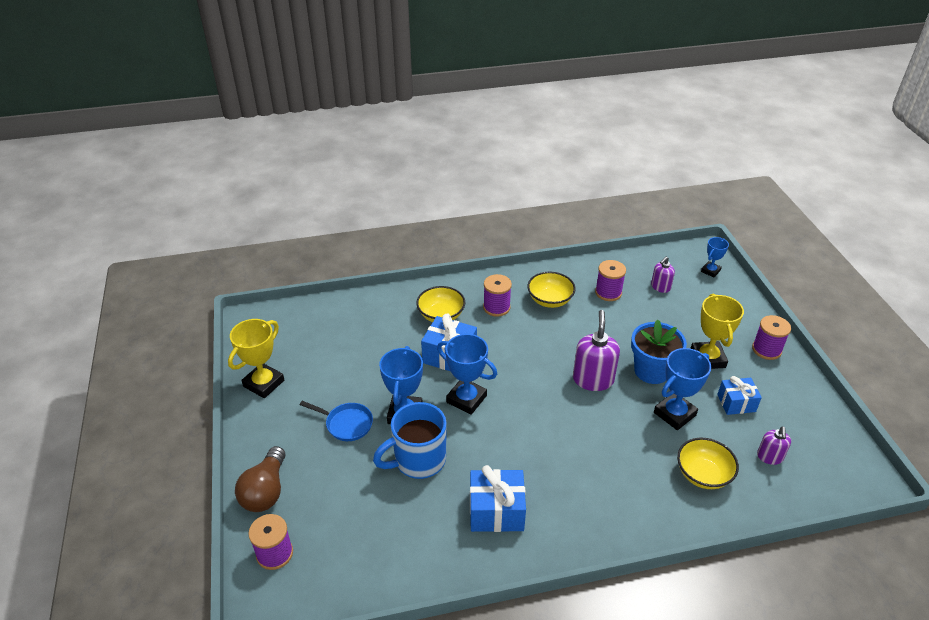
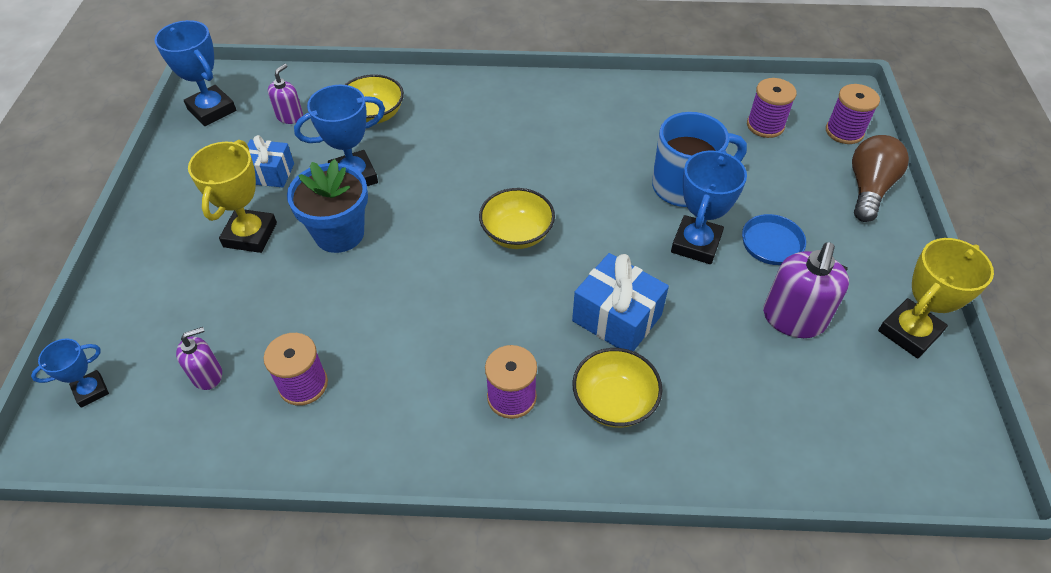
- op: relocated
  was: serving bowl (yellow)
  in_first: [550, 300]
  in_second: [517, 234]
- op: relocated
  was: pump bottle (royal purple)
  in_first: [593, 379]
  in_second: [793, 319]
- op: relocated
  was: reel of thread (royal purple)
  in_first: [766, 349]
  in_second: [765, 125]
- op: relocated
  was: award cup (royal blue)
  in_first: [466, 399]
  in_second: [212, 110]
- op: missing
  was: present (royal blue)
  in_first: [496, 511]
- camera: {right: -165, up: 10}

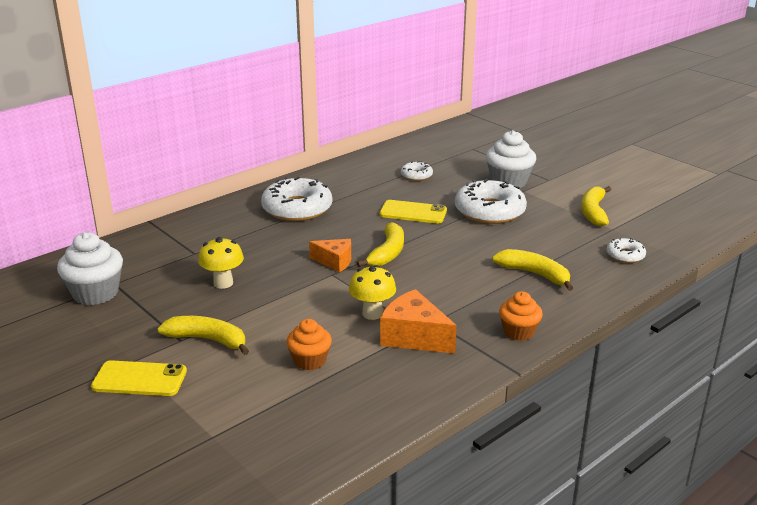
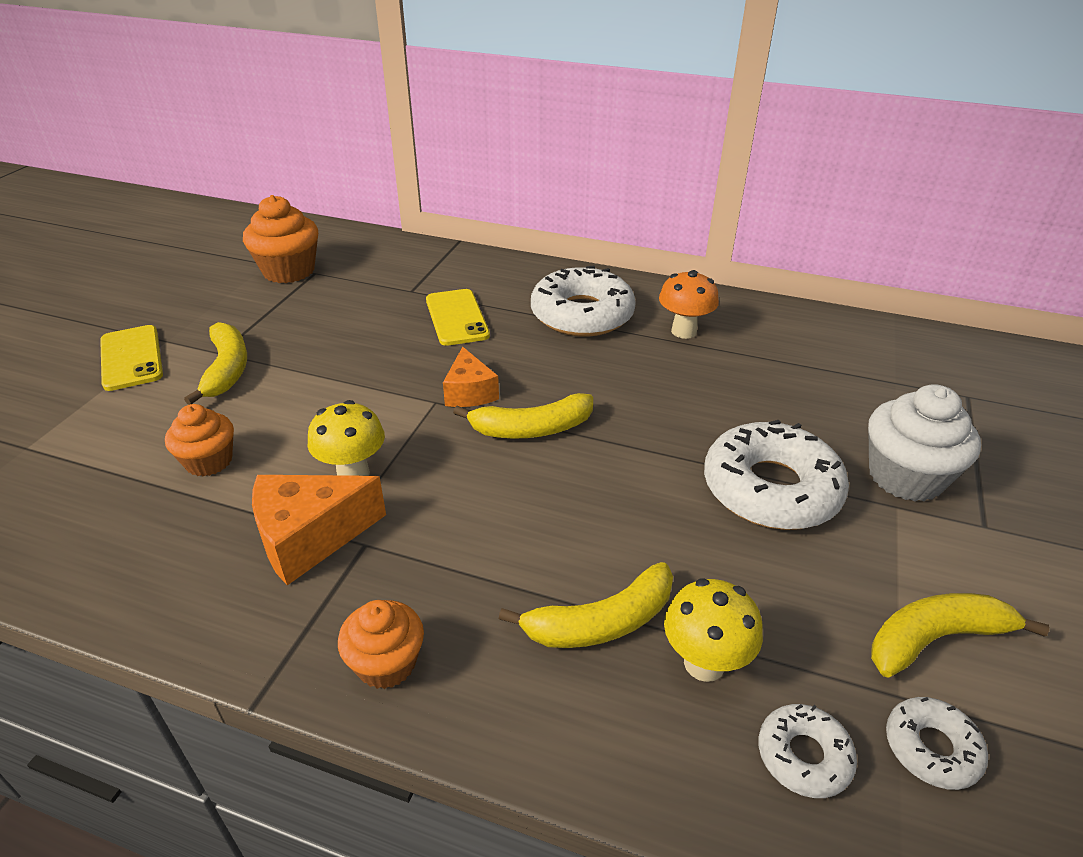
- op: relocated
  was: doughnut (pure white)
  in_first: [416, 175]
  in_second: [931, 748]
- op: relocated
  was: smartphone (yellow)
  in_first: [413, 212]
  in_second: [457, 317]
- op: colour
  was: cupcake (pure white)
  now: cupcake (bright orange)
  in_first: [95, 293]
  in_second: [289, 271]
- op: relocated
  was: fungus (yellow)
  in_first: [223, 283]
  in_second: [704, 663]
- op: spun
  was: banana (yellow)
  in_first: [534, 274]
  in_second: [601, 622]
  clockwise: 60
- op: spun
  was: piece of cheese (bright orange)
  in_first: [414, 337]
  in_second: [310, 537]
  clockwise: -120
- op: appeared
  now: fungus (bright orange)
  in_second: [684, 331]
- camera: {right: 60, up: 10}

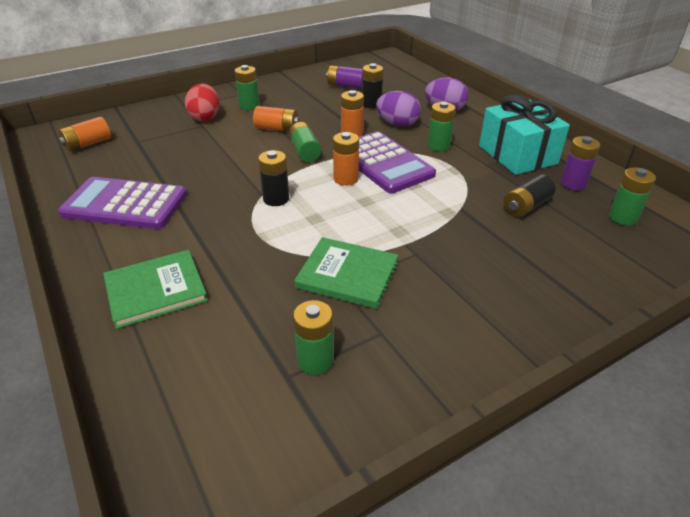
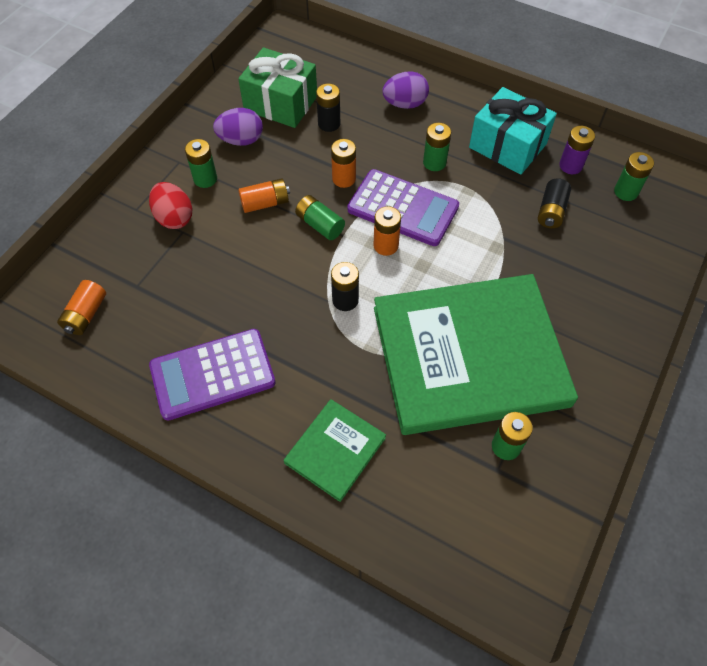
- op: exchanged
  was: power cell (royal purple)
  now: present (green)
  in_first: [346, 86]
  in_second: [280, 103]
- op: relocated
  was: toy egg (royal purple)
  in_first: [397, 124]
  in_second: [241, 140]
- op: size
  was: book (green)
  in_first: [347, 275]
  in_second: [469, 356]
  ratio: 2.25
- camera: {right: -30, up: 20}

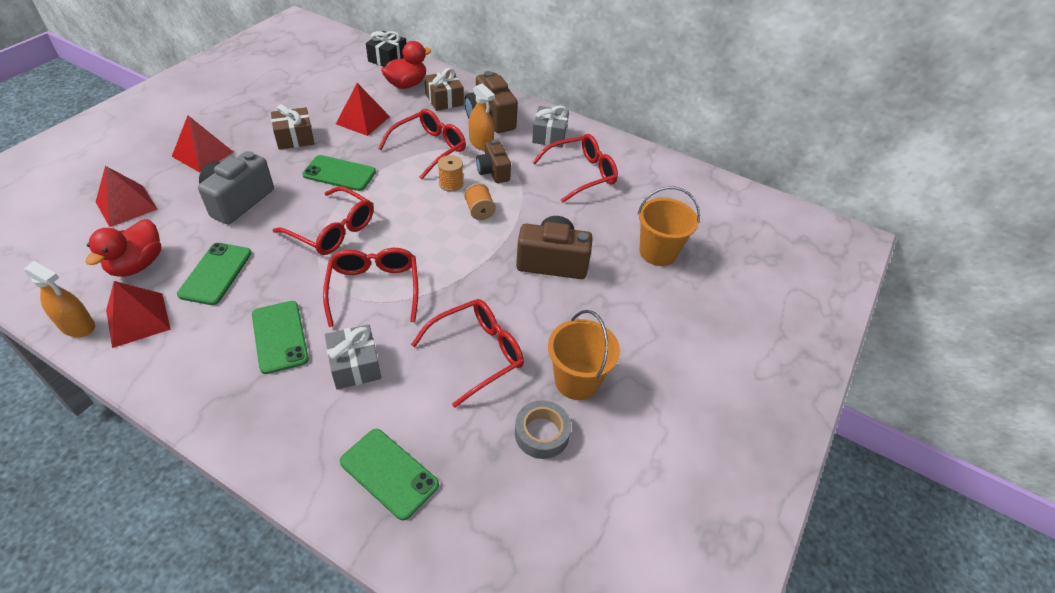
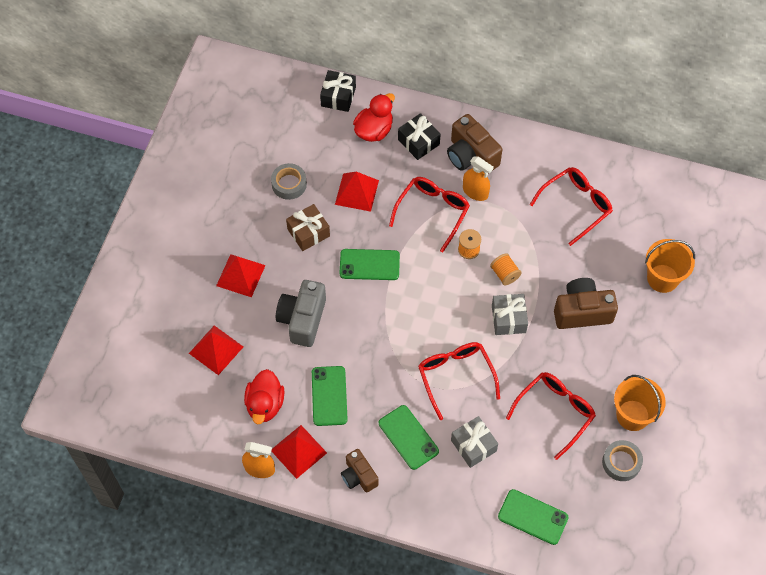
- op: colour
  was: present (russet)
  now: present (jet-black)
  in_first: [444, 100]
  in_second: [418, 142]
- op: relocated
  was: present (ash-grey)
  in_first: [549, 135]
  in_second: [508, 319]
- op: relocated
  was: camera (russet)
  in_first: [493, 172]
  in_second: [359, 476]
- op: missing
  was: spectacles (red)
  in_first: [332, 230]
- op: appeared
  now: tape (ash-grey)
  in_second: [289, 184]
- camera: {right: -10, up: 15}

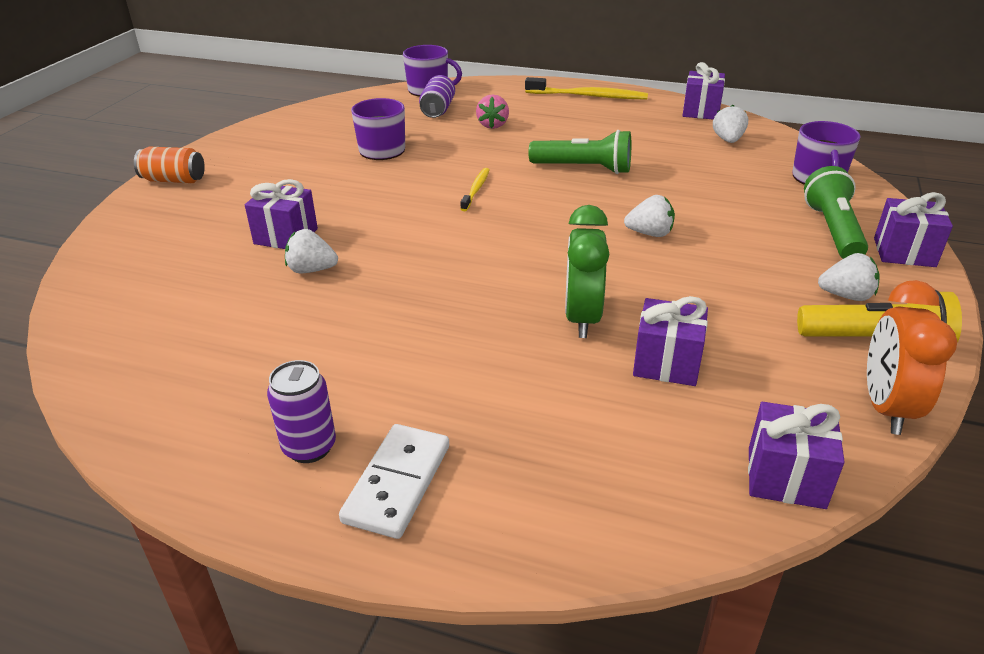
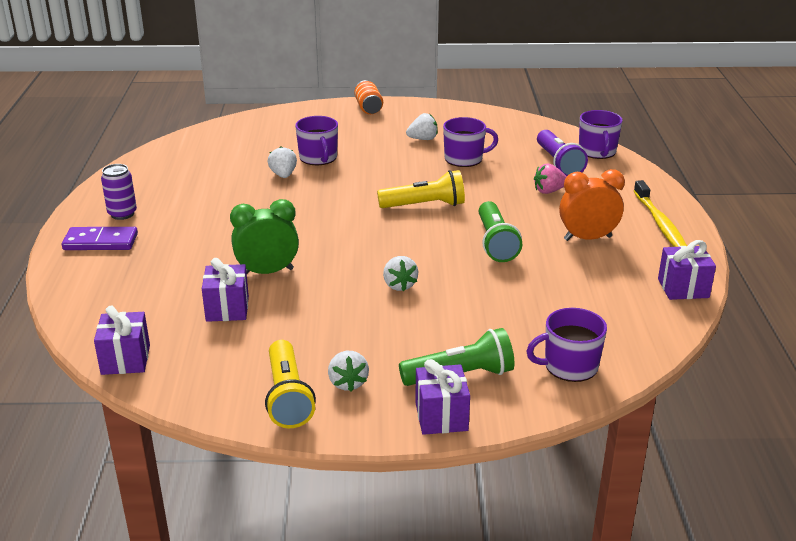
- op: exchanged
  was: soda can (royal purple)
  now: pocket torch (royal purple)
  in_first: [438, 110]
  in_second: [558, 163]
- op: relocated
  was: toy strawberry (pure white)
  in_first: [728, 140]
  in_second: [423, 139]
- op: exchanged
  was: dental brush (yellow)
  now: pocket torch (yellow)
  in_first: [476, 189]
  in_second: [425, 205]
- op: exchanged
  was: present (royal purple)
  now: mug (royal purple)
  in_first: [286, 236]
  in_second: [318, 158]
- op: relocated
  was: clock (bright orange)
  in_first: [886, 407]
  in_second: [587, 238]
- op: colour
  was: domino piece (pure white)
  now: domino piece (royal purple)
  in_first: [397, 483]
  in_second: [101, 242]
- camera: {right: 70, up: -5}

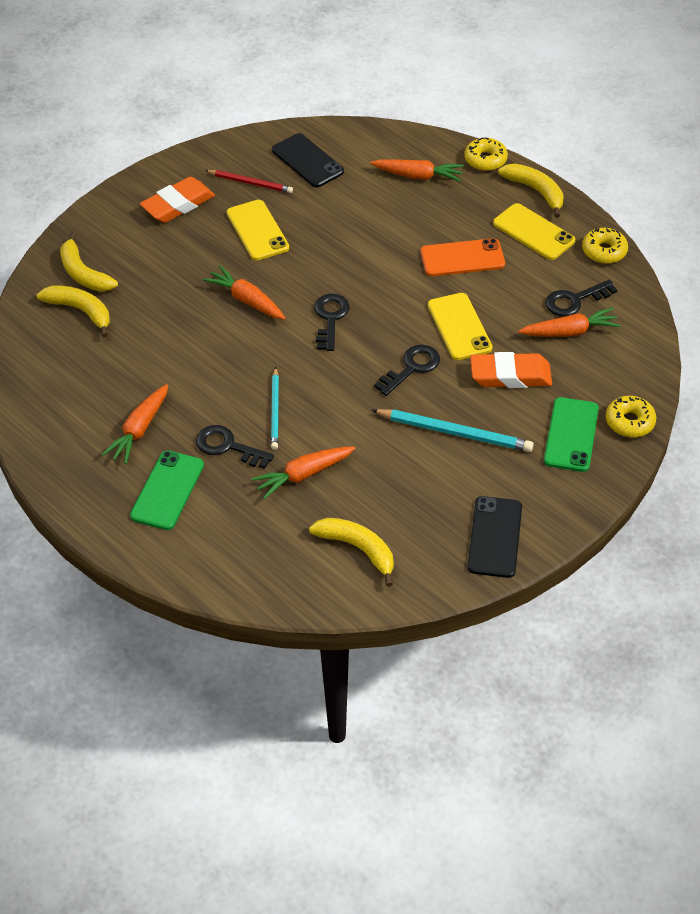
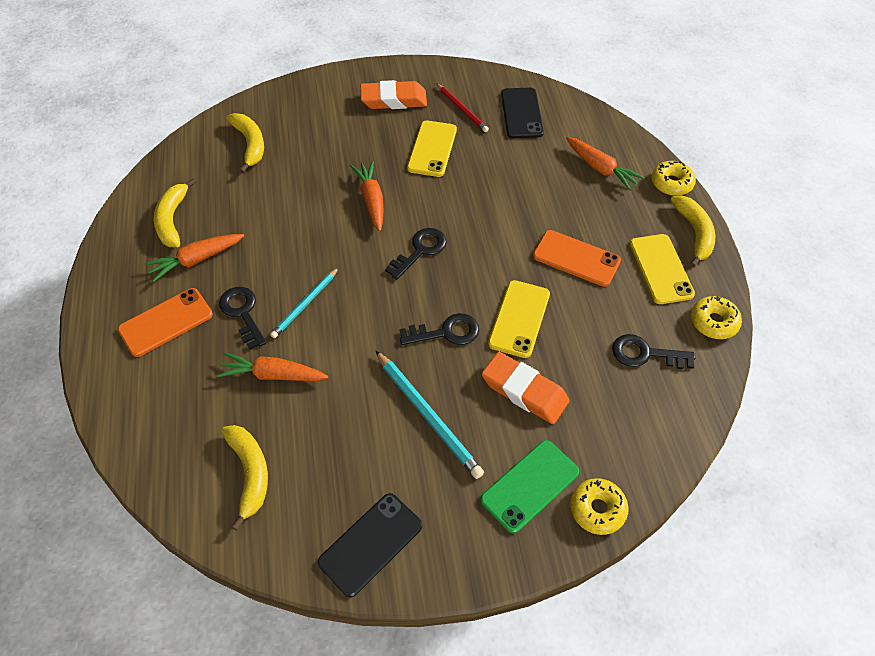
- op: relocated
  was: banana (yellow)
  in_first: [83, 273]
  in_second: [172, 220]
- op: missing
  was: carrot (bright orange)
  in_first: [570, 331]
- op: colour
  was: smartphone (green)
  now: smartphone (bright orange)
  in_first: [167, 490]
  in_second: [166, 322]
- camera: {right: 35, up: 5}

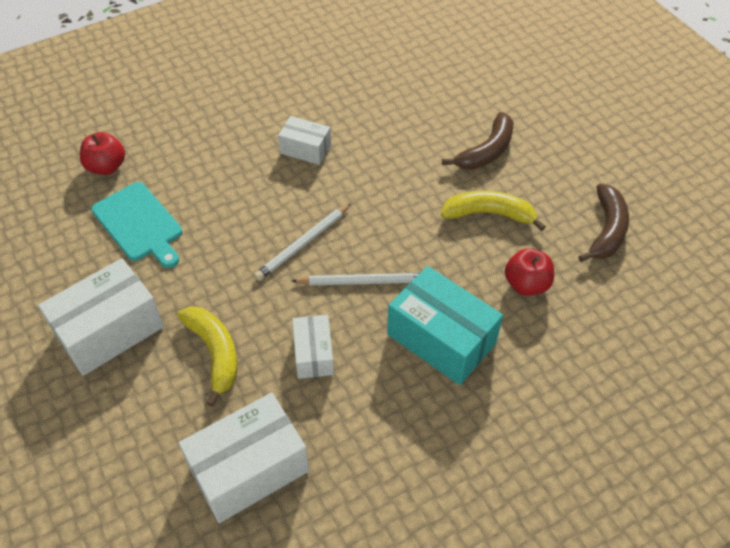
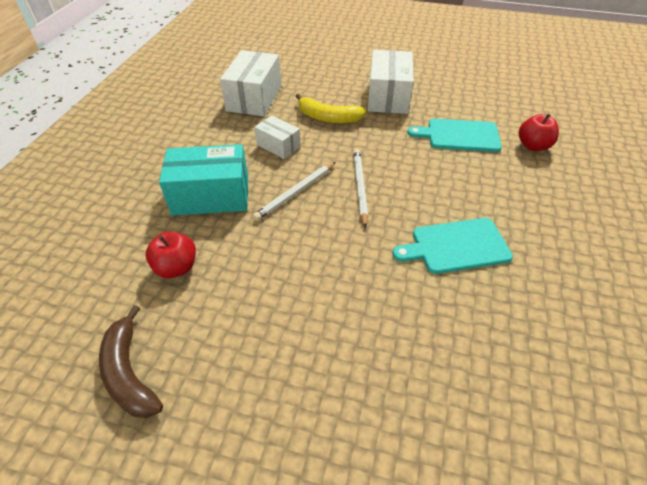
- op: missing
  was: banana (russet)
  in_first: [486, 151]
- op: exchanged
  was: box (pure white)
  now: bread board (turquoise)
  in_first: [305, 149]
  in_second: [456, 246]
- op: missing
  was: banana (yellow)
  in_first: [488, 214]
- camera: {right: 135, up: -5}

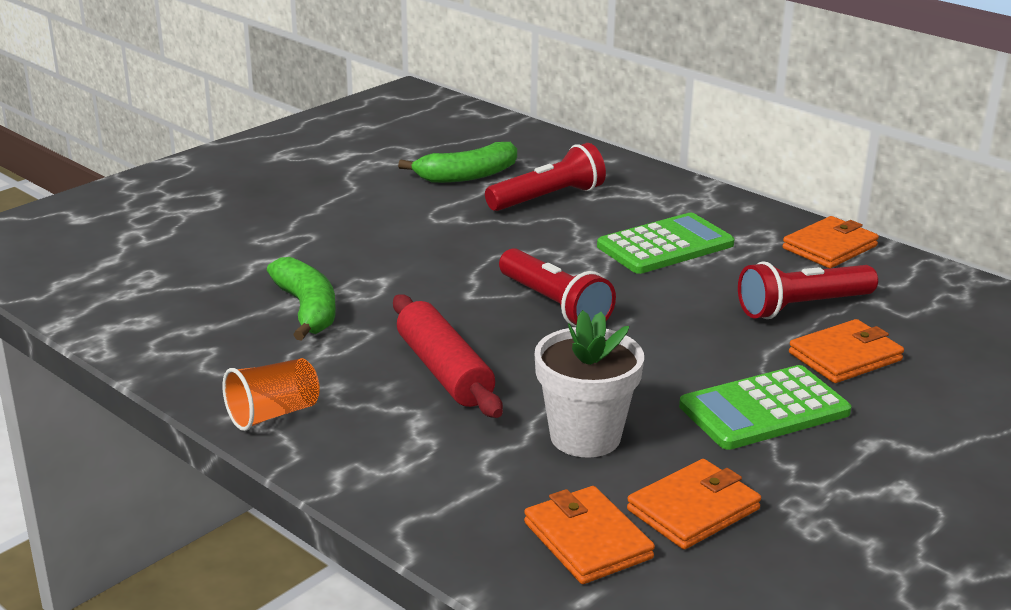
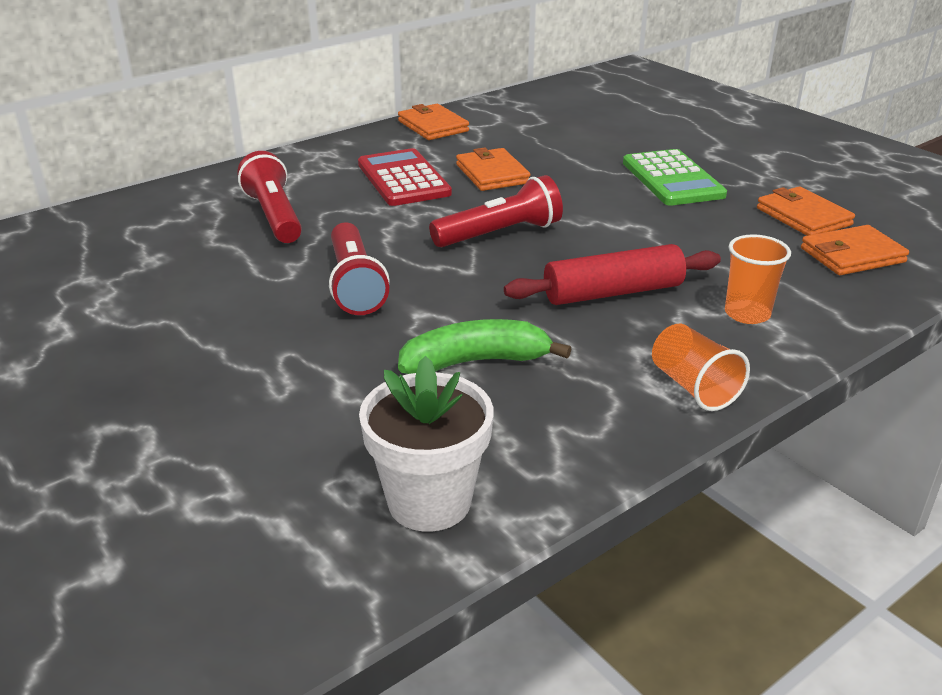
- op: missing
  was: banana (green)
  in_first: [467, 176]
- op: colour
  was: calculator (green)
  now: calculator (red)
  in_first: [665, 245]
  in_second: [403, 179]
- op: relocated
  was: pocket torch (red)
  in_first: [802, 307]
  in_second: [355, 284]
- op: relocated
  was: potted plant (pure white)
  in_first: [585, 437]
  in_second: [429, 501]
- op: relocated
  was: wallet (bright orange)
  in_first: [845, 357]
  in_second: [492, 174]
- op: appeared
  now: tumbler (bright orange)
  in_second: [747, 314]
- camera: {right: -80, up: 5}

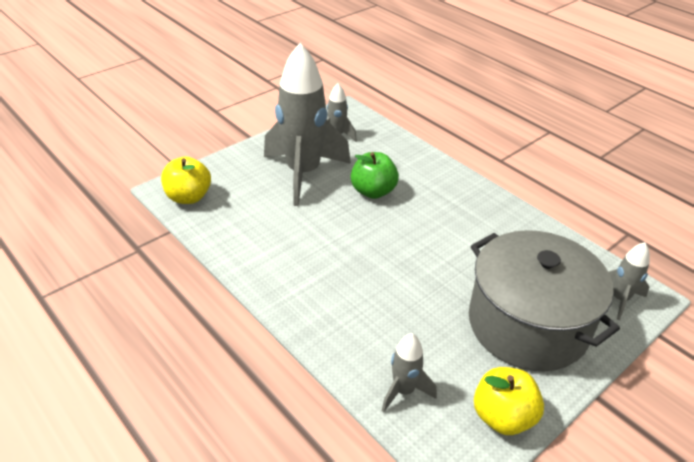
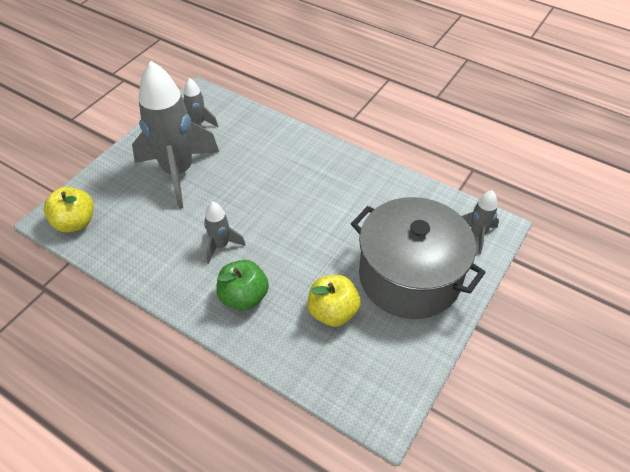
- op: relocated
  was: apple fruit (green)
  in_first: [373, 191]
  in_second: [244, 297]
- op: relocated
  was: rocket (ash-grey)
  in_first: [404, 391]
  in_second: [221, 246]
- op: relocated
  was: apple fruit (yellow)
  in_first: [503, 416]
  in_second: [333, 312]
- camera: {right: -15, up: 10}

